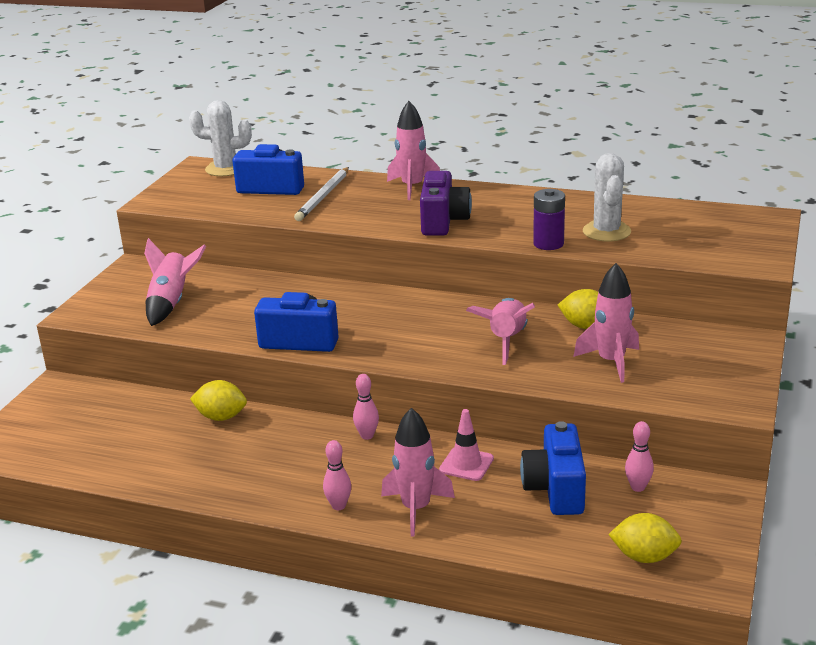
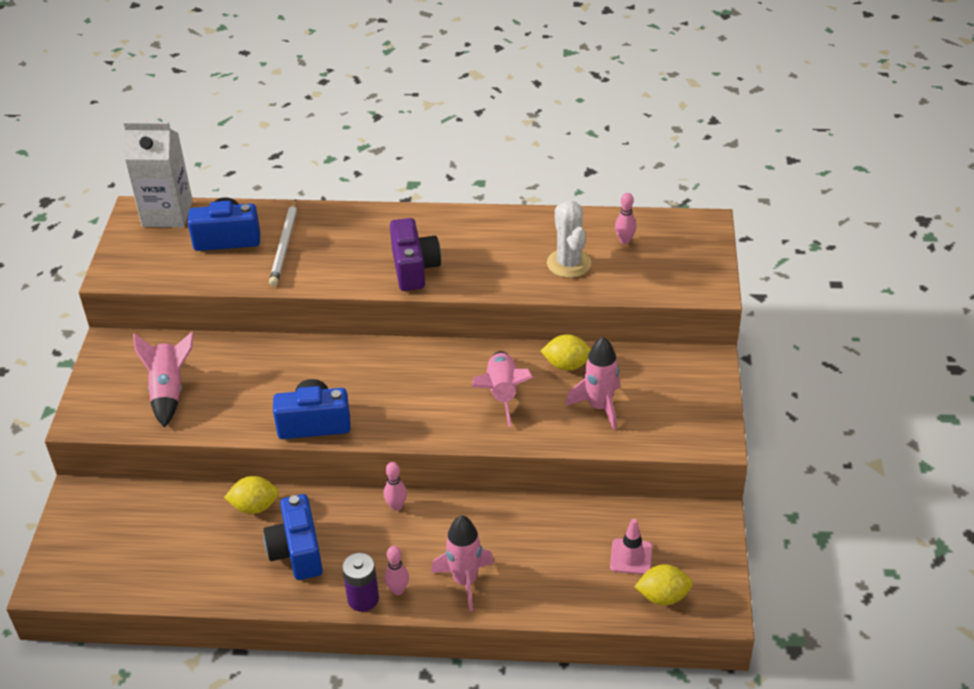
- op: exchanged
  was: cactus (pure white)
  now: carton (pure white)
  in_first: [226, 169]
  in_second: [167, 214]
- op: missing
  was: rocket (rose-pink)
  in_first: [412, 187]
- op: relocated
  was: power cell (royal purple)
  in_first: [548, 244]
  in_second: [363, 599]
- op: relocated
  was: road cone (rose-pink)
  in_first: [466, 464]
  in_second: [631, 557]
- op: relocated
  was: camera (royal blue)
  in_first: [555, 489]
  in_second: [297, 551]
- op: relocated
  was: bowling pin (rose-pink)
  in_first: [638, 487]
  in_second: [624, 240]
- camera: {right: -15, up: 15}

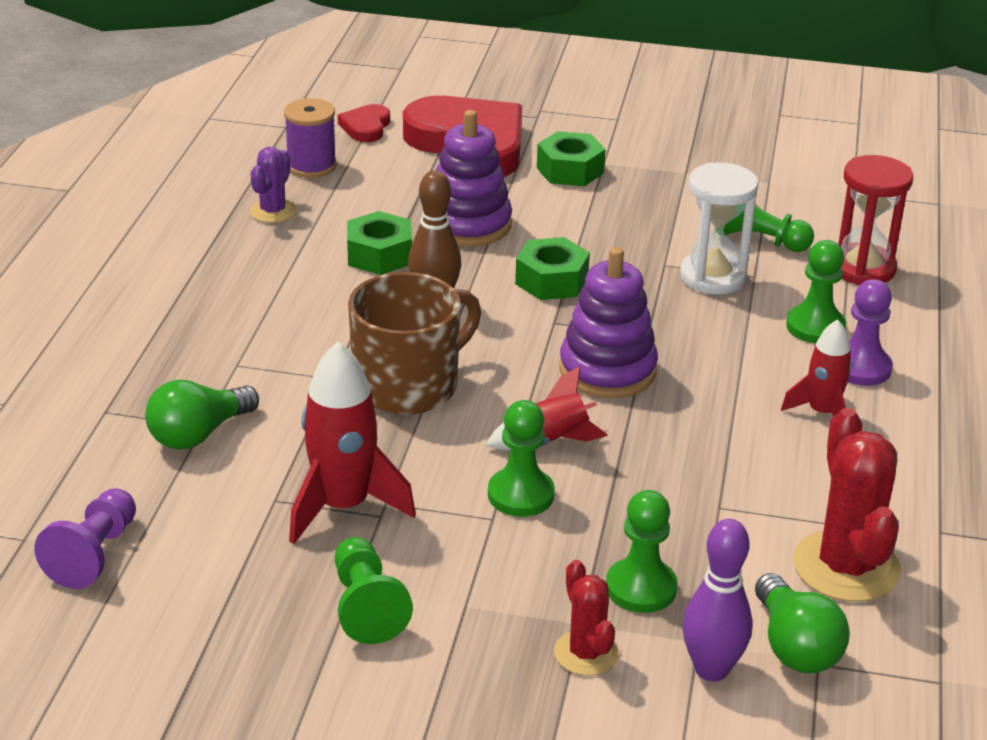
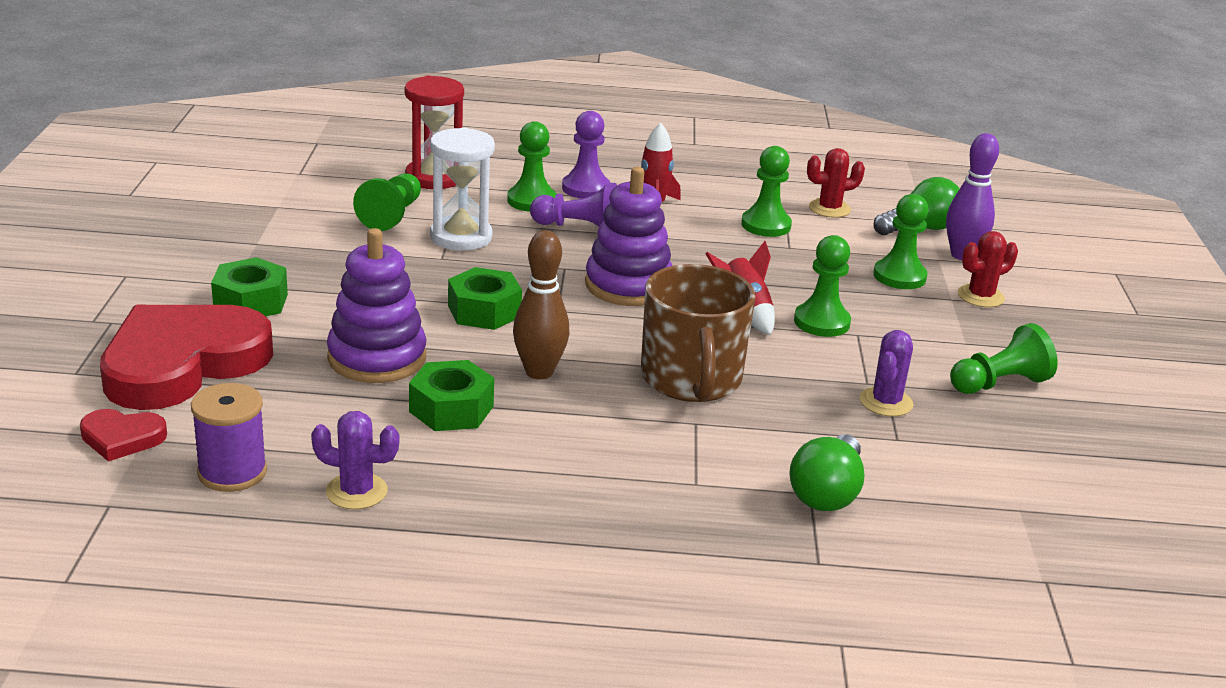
- op: spun
  was: mug (russet)
  in_first: [408, 385]
  in_second: [691, 379]
  clockwise: -135
- op: exchanged
  was: rocket (red)
  now: cactus (royal purple)
  in_first: [343, 506]
  in_second: [886, 402]
- op: spun
  was: light bulb (green)
  in_first: [198, 434]
  in_second: [827, 493]
  clockwise: 75
- op: size
  was: cactus (red)
  in_first: [846, 567]
  in_second: [829, 209]
  ratio: 0.57
- op: relocated
  was: chess pawn (royal purple)
  in_first: [94, 554]
  in_second: [579, 228]
- op: appeared
  now: chess pawn (green)
  in_second: [766, 225]
- camera: {right: -100, up: -5}

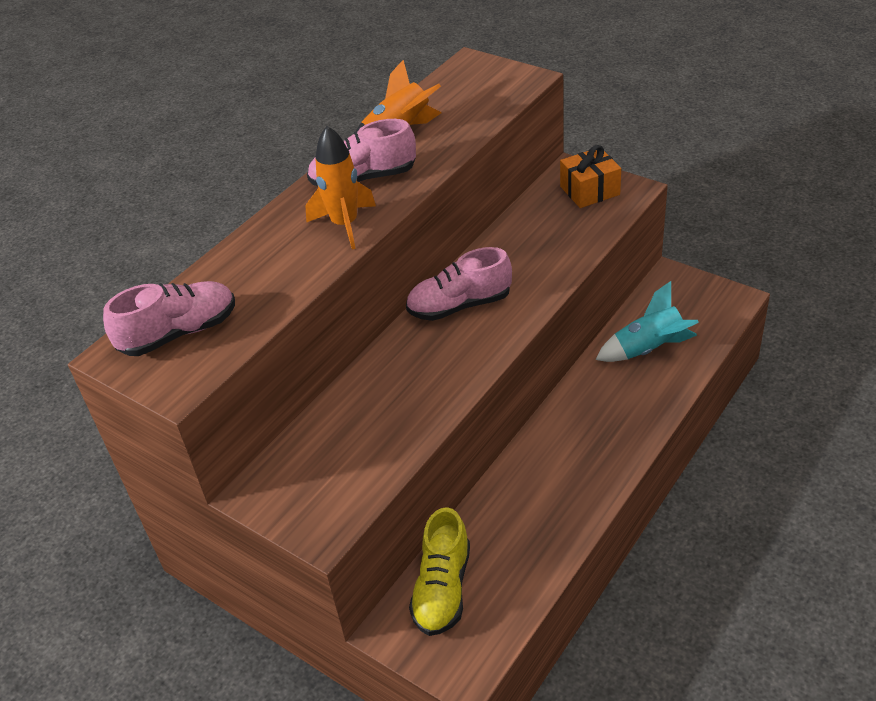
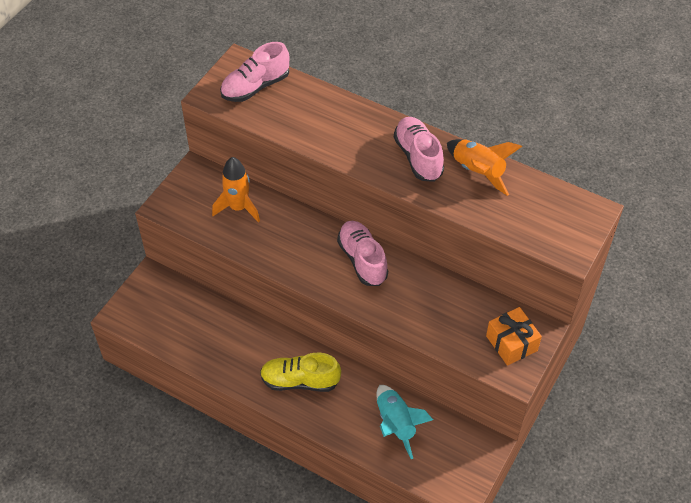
- op: relocated
  was: rocket (bright orange)
  in_first: [345, 225]
  in_second: [238, 208]
- op: spun
  was: sneaker (rose-pink)
  in_first: [179, 333]
  in_second: [255, 87]
  clockwise: 90
- op: relocated
  was: sneaker (yellow)
  in_first: [442, 589]
  in_second: [300, 381]
- camera: {right: 80, up: 10}

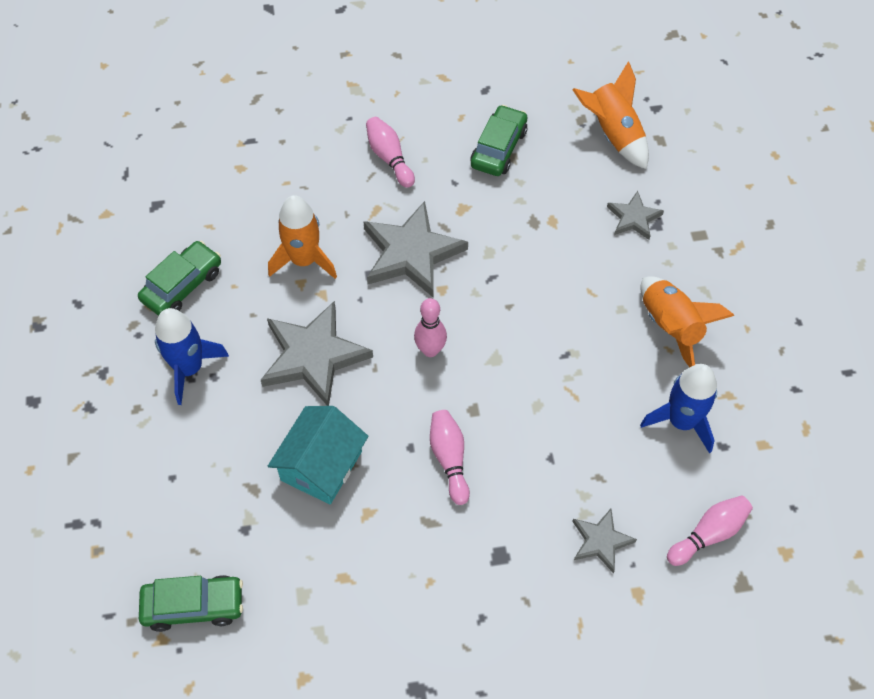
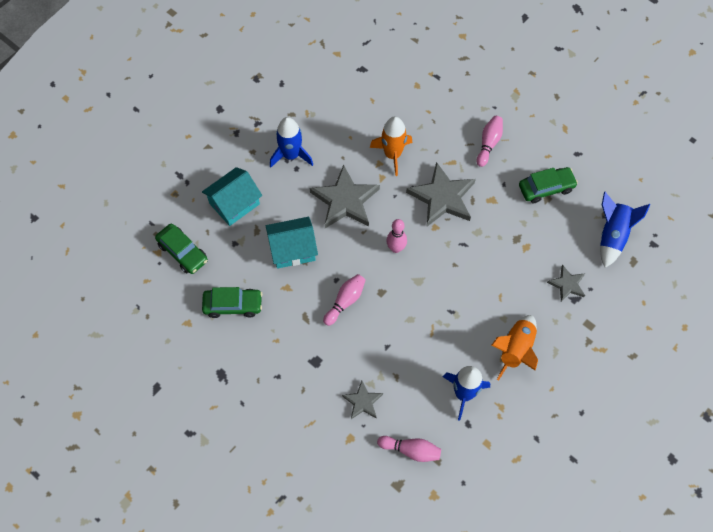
- op: colour
  was: rocket (bright orange)
  now: rocket (royal blue)
  in_first: [613, 134]
  in_second: [612, 236]
- op: relocated
  was: toy car (green)
  in_first: [182, 285]
  in_second: [233, 305]
- op: appeared
  now: toy house (turquoise)
  in_second: [234, 204]
- camera: {right: 50, up: 5}

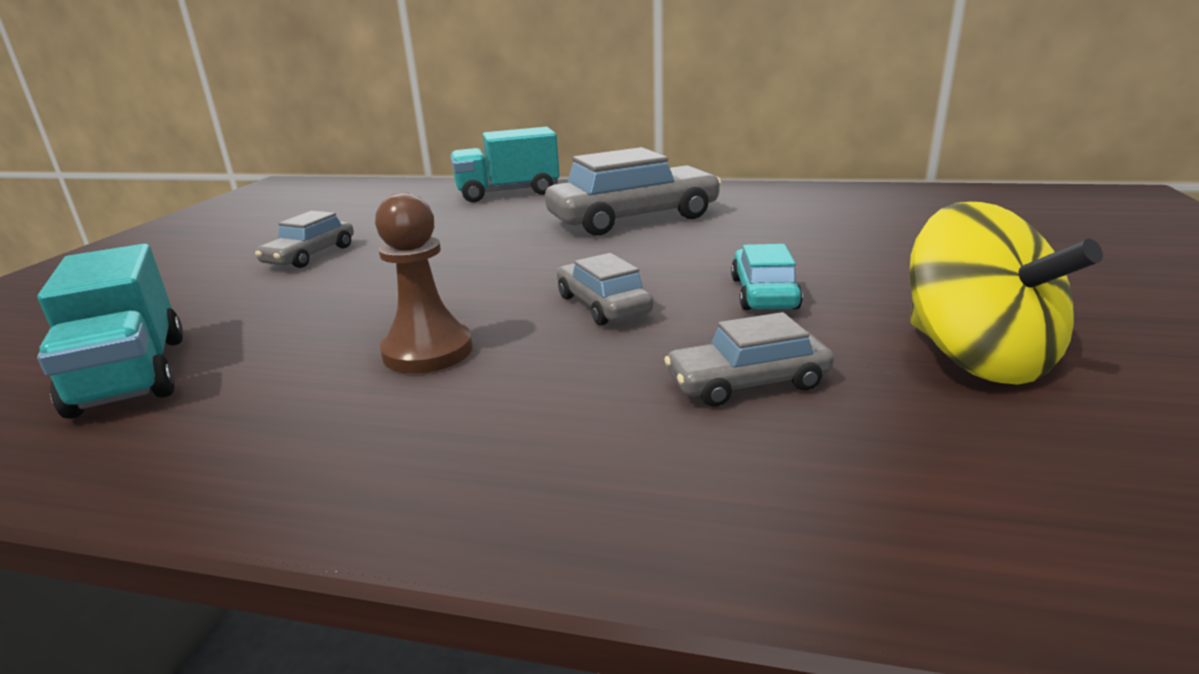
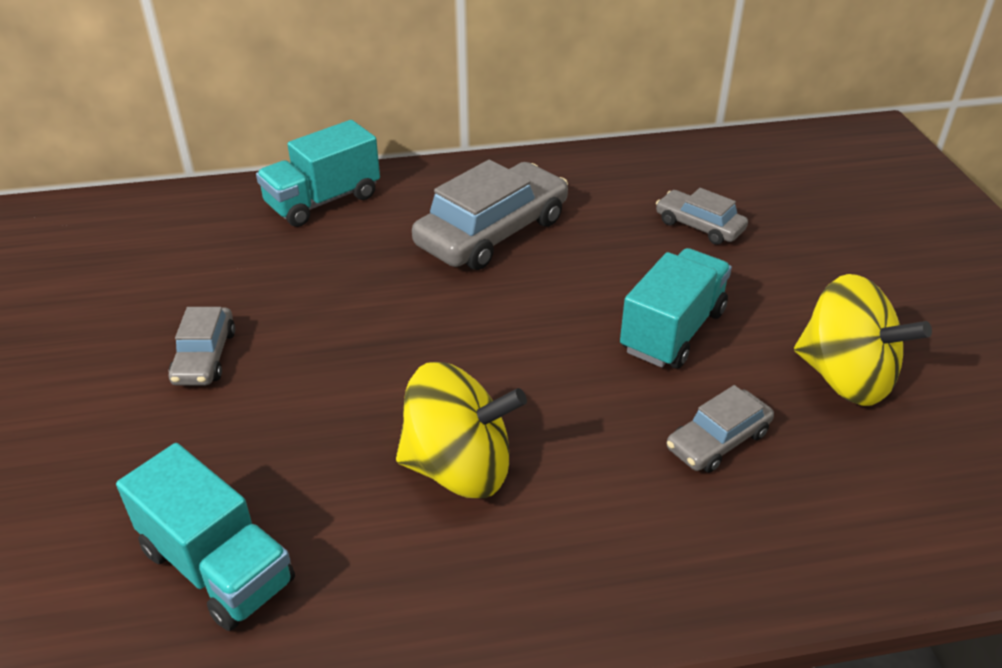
- op: exchanged
  was: chess pawn (russet)
  now: toy top (yellow)
  in_first: [428, 351]
  in_second: [459, 468]
- op: exchanged
  was: toy car (turquoise)
  now: lorry (turquoise)
  in_first: [764, 293]
  in_second: [672, 331]
- op: relocated
  was: toy car (ash-grey)
  in_first: [603, 305]
  in_second: [699, 226]
- camera: {right: -25, up: 15}

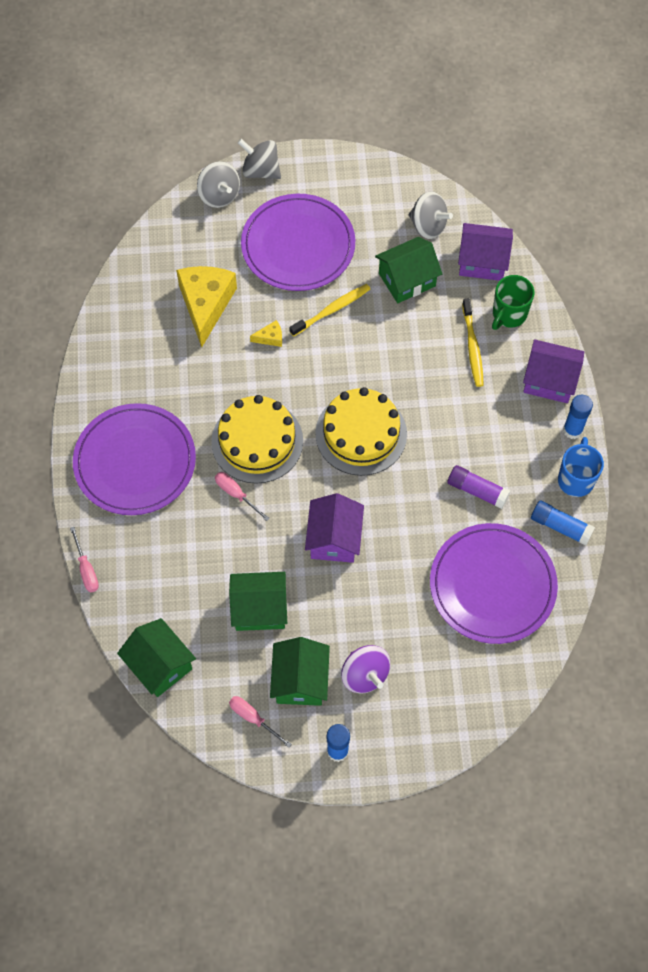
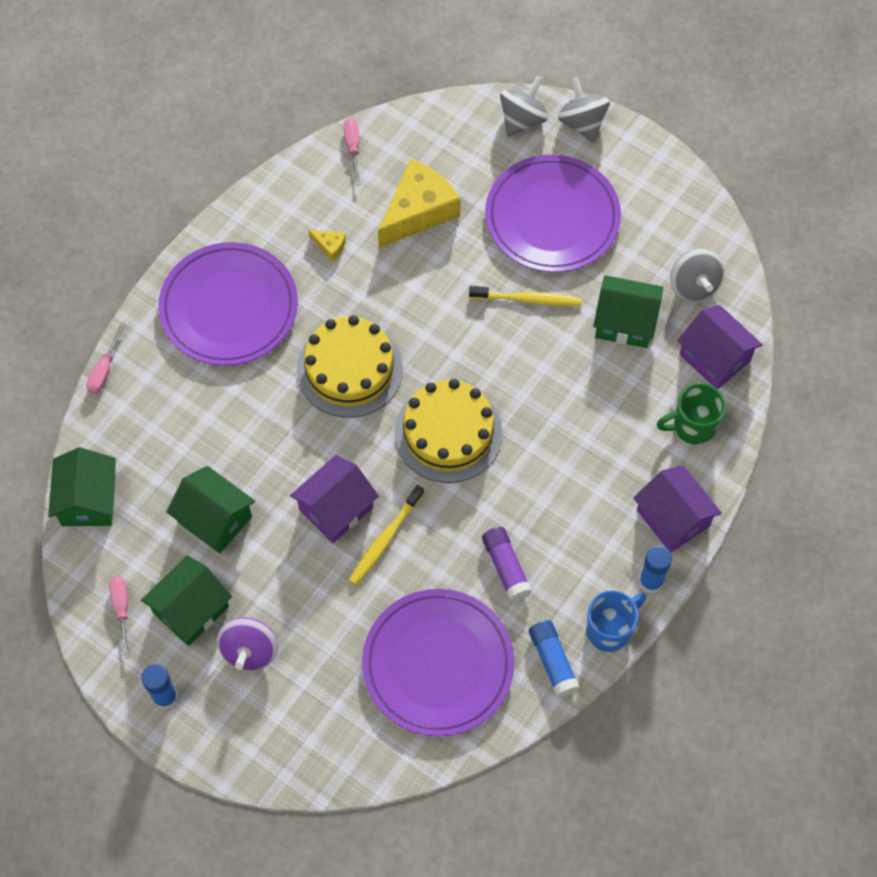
- op: spun
  was: toy top (ash-grey)
  in_first: [219, 195]
  in_second: [522, 119]
  clockwise: -150
- op: relocated
  was: dental brush (yellow)
  in_first: [472, 347]
  in_second: [385, 539]
- op: relocated
  was: piece of cheese (yellow)
  in_first: [270, 338]
  in_second: [330, 246]
- op: relocated
  was: flat screwdriver (rose-pink)
  in_first: [236, 494]
  in_second: [353, 148]
- camera: {right: 40, up: 0}

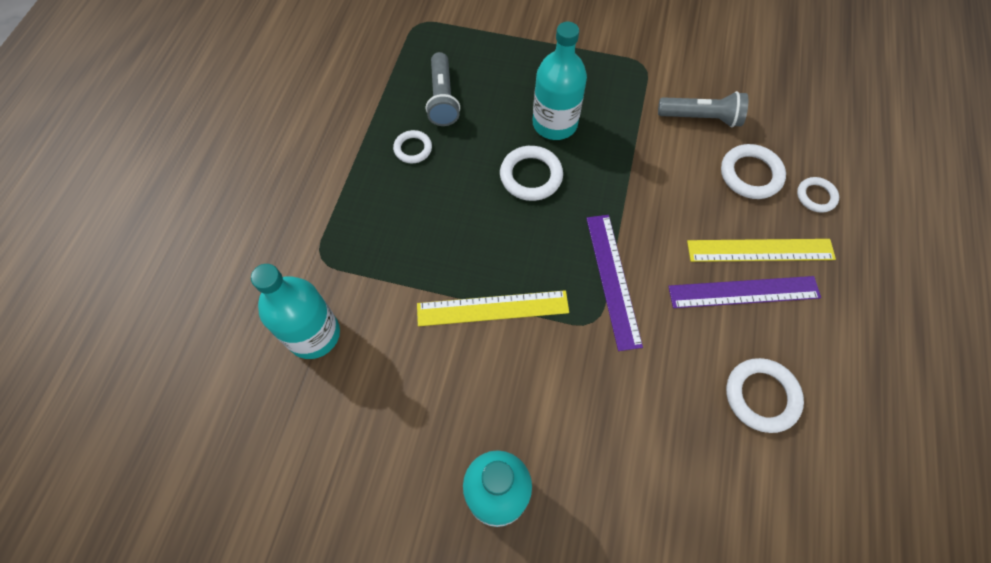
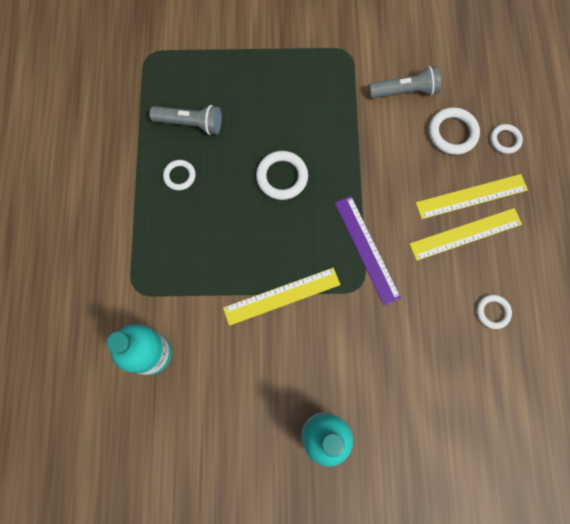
- op: missing
  was: drink bottle (turquoise)
  in_first: [554, 123]
- op: spun
  was: pocket torch (ash-grey)
  in_first: [442, 98]
  in_second: [190, 123]
  clockwise: -60
- op: colour
  was: straightedge (royal purple)
  now: straightedge (yellow)
  in_first: [744, 292]
  in_second: [465, 234]
- op: size
  was: hoop (pure white)
  in_first: [761, 396]
  in_second: [492, 312]
  ratio: 0.63
- camera: {right: -15, up: 10}

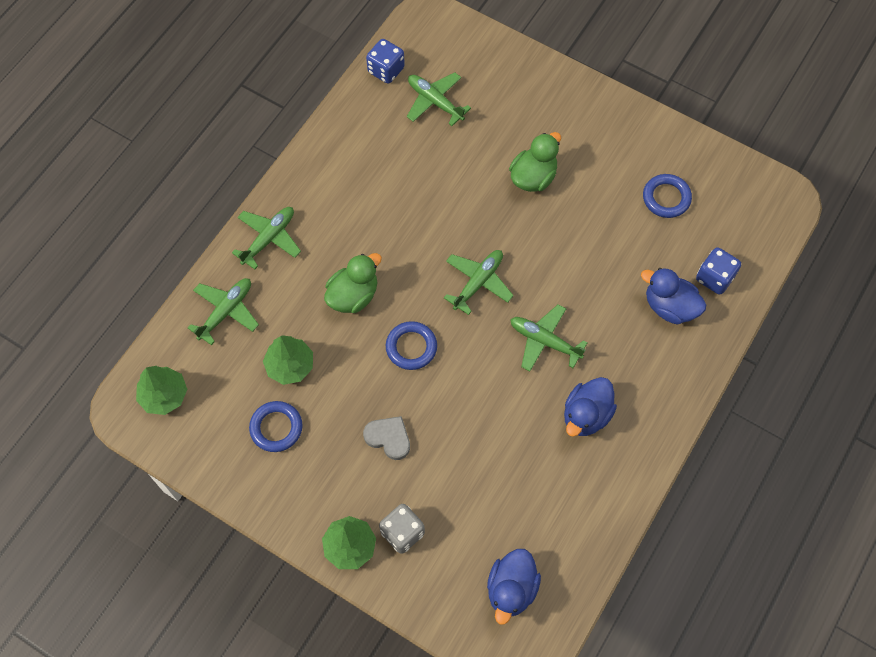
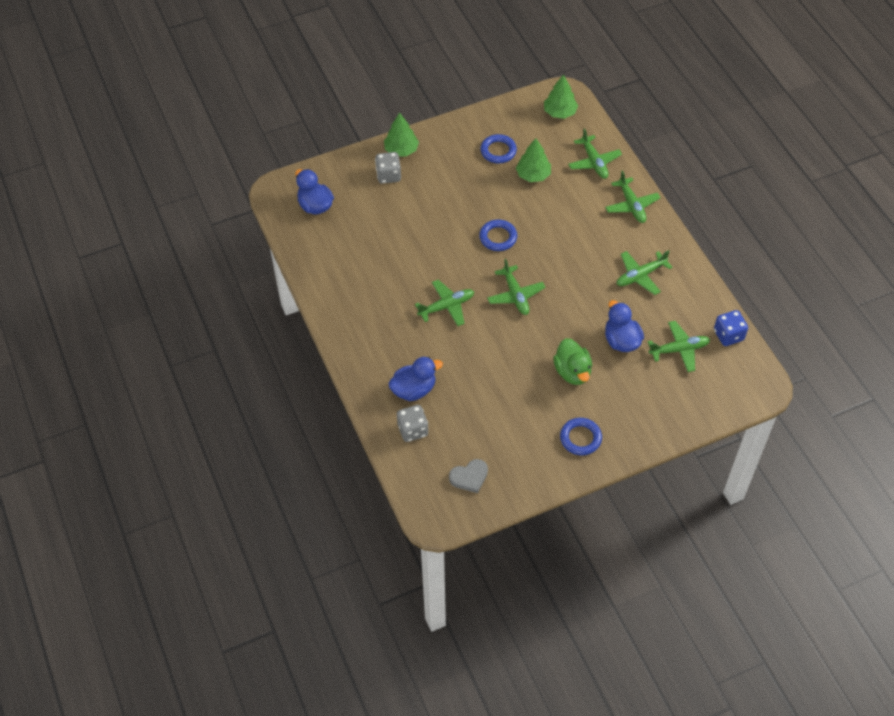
- op: relocated
  was: hoop (royal blue)
  in_first: [666, 198]
  in_second: [580, 438]
- op: colour
  was: dice (royal blue)
  now: dice (ash-grey)
  in_first: [714, 278]
  in_second: [412, 430]
- op: missing
  was: duck (green)
  in_first: [353, 295]
- op: relocated
  was: duck (royal blue)
  in_first: [586, 415]
  in_second: [621, 341]
- op: relocated
  was: heart (ash-grey)
  in_first: [388, 438]
  in_second: [469, 477]
- op: appeared
  now: plane (green)
  in_second: [640, 276]
- camera: {right: 125, up: -10}

